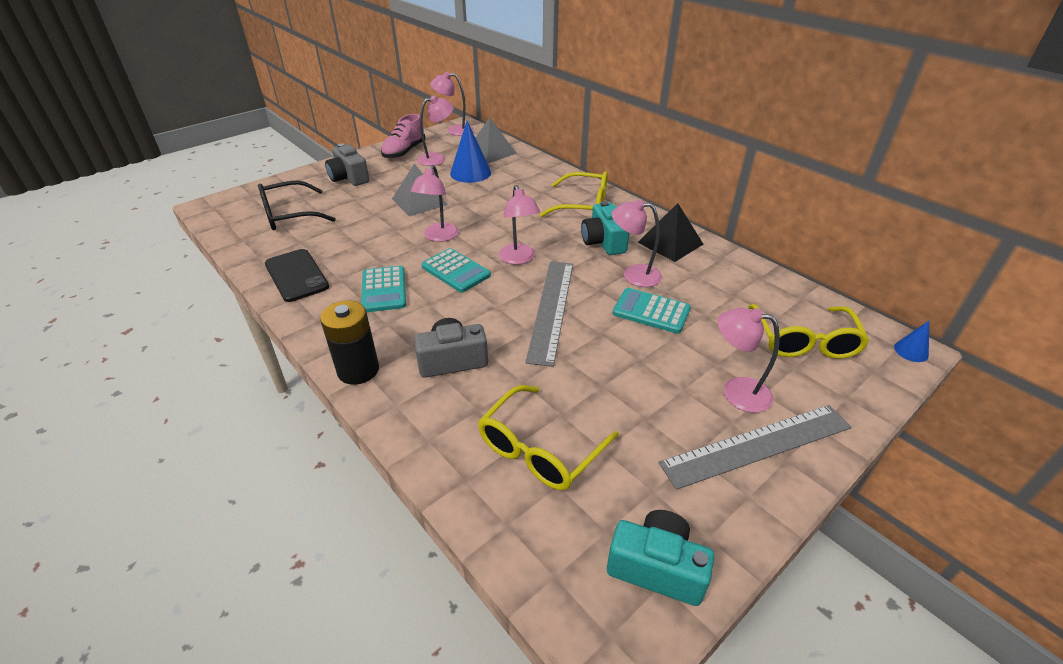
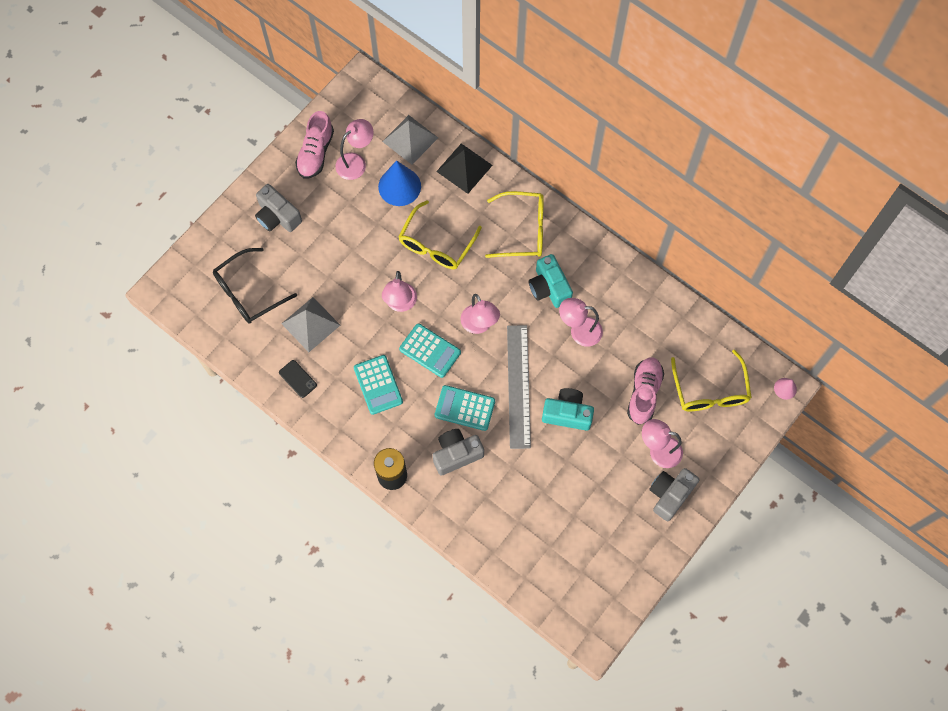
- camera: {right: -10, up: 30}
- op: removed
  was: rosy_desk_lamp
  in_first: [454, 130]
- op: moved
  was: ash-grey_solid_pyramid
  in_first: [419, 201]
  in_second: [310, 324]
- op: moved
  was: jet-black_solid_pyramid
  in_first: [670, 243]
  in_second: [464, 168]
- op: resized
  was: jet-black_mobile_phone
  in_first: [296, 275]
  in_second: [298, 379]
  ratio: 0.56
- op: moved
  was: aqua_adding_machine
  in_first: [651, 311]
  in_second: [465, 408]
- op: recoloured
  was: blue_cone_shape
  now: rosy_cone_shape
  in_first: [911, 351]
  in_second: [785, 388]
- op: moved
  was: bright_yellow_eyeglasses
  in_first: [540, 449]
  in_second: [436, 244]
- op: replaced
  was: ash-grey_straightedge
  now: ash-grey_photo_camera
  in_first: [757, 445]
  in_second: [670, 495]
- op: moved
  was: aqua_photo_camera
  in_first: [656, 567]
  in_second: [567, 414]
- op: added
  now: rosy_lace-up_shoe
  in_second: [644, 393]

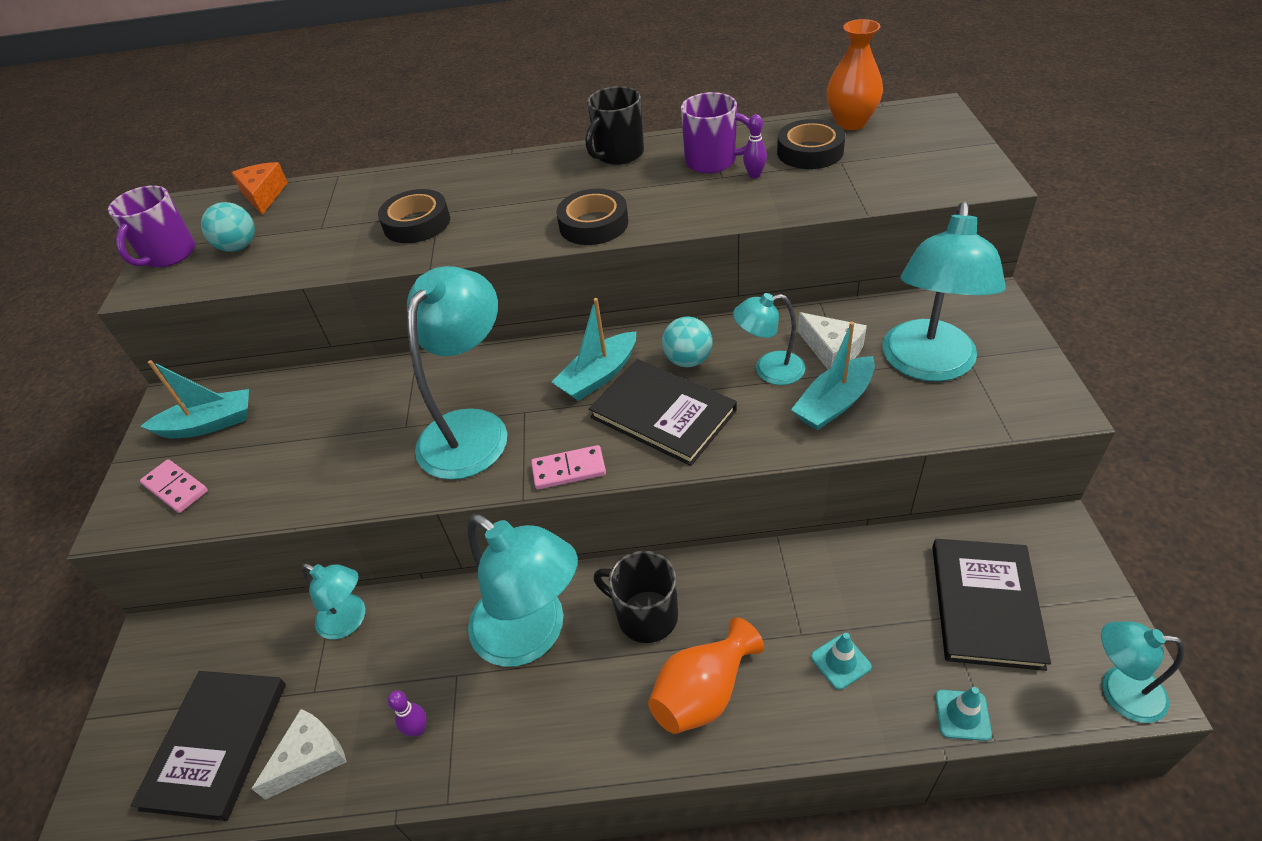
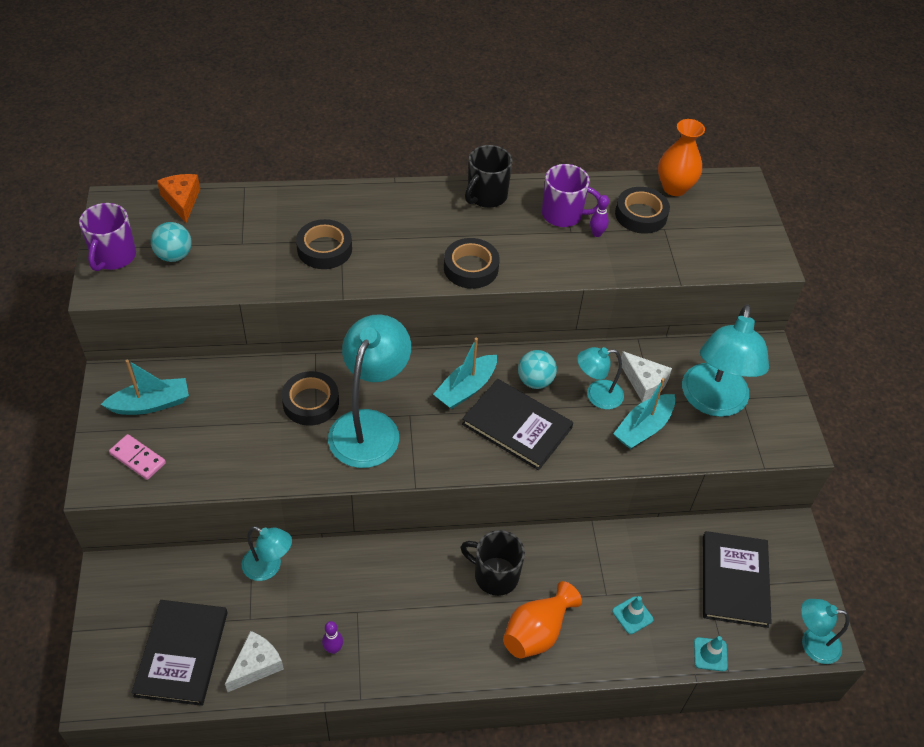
- camera: {right: -10, up: 5}
- op: removed
  was: rosy_domino
  in_first: [569, 469]
- op: removed
  was: aqua_desk_lamp
  in_first: [532, 635]
- op: added
  now: jet-black_sticky_tape
  in_second: [311, 402]

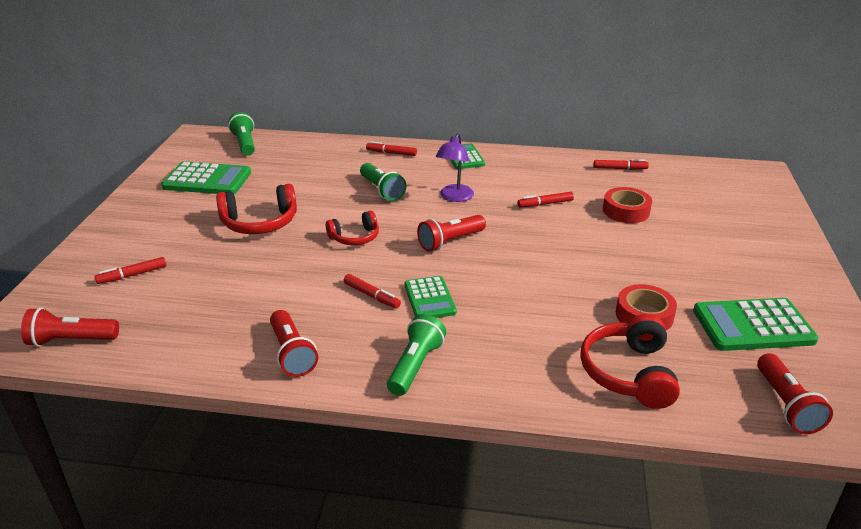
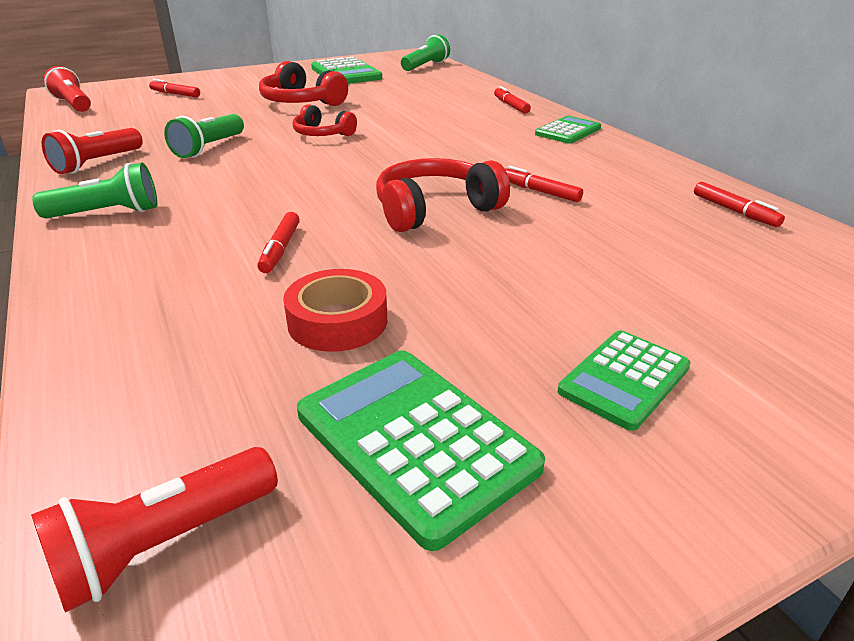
- camera: {right: 55, up: 0}
- op: removed
  was: royal_purple_desk_lamp
  in_first: [454, 197]
- op: moved
  was: green_torch
  in_first: [382, 190]
  in_second: [209, 148]
- op: removed
  was: scarlet_sticky_tape
  in_first: [626, 211]
- op: removed
  was: scarlet_torch
  in_first: [450, 241]
- op: moved
  was: scarlet_felt_pen
  in_first: [371, 296]
  in_second: [280, 249]
- op: moved
  was: green_adding_machine
  in_first: [429, 299]
  in_second: [624, 379]
- op: moved
  was: scarlet_headphones
  in_first: [629, 373]
  in_second: [435, 210]

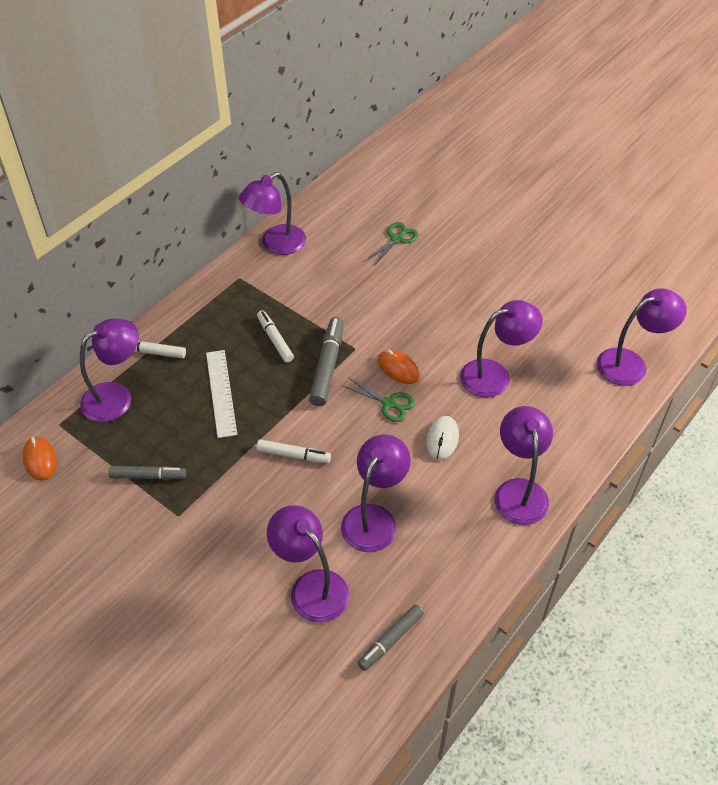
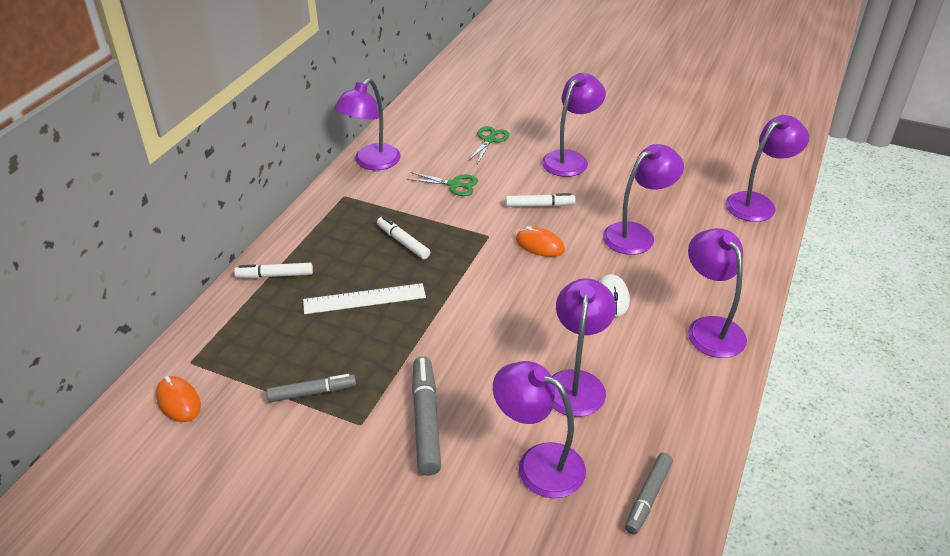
- camera: {right: -15, up: -10}
- op: moved
  was: ash-grey_felt_pen
  in_first: [327, 366]
  in_second: [426, 420]
- op: moved
  was: royal_purple_desk_lamp
  in_first: [116, 396]
  in_second: [570, 159]
- op: turned
  was: pure_white_straightedge
  in_first: [221, 393]
  in_second: [364, 299]
  clockwise: -75
- op: moved
  was: green_scissors
  in_first: [389, 403]
  in_second: [454, 185]
- op: moved
  was: pure_white_felt_pen
  in_first: [293, 455]
  in_second: [539, 205]

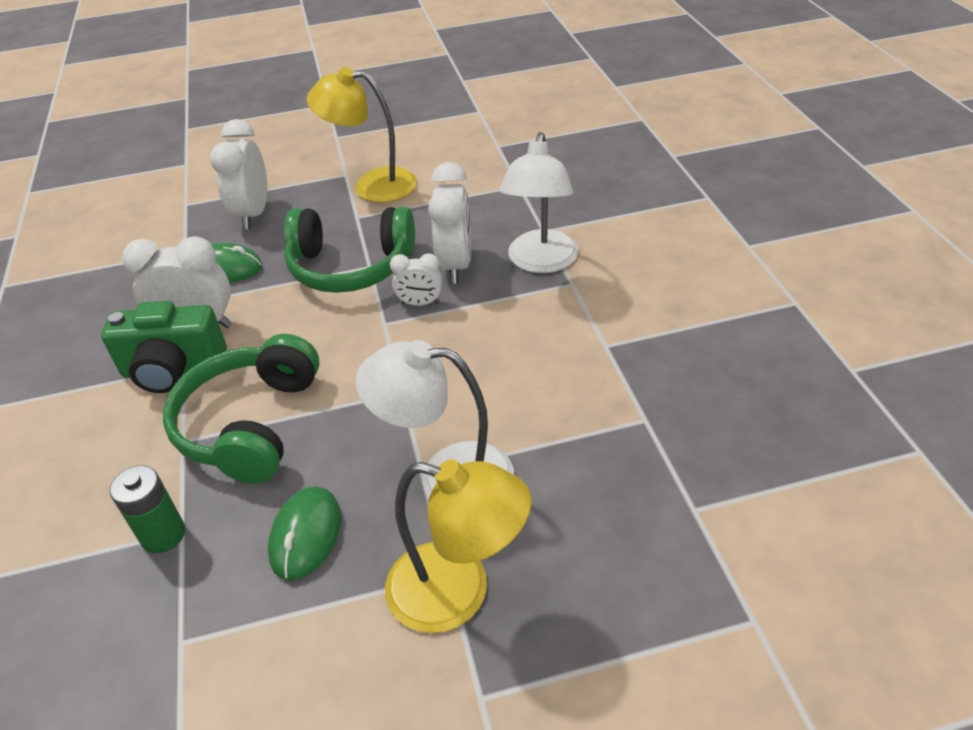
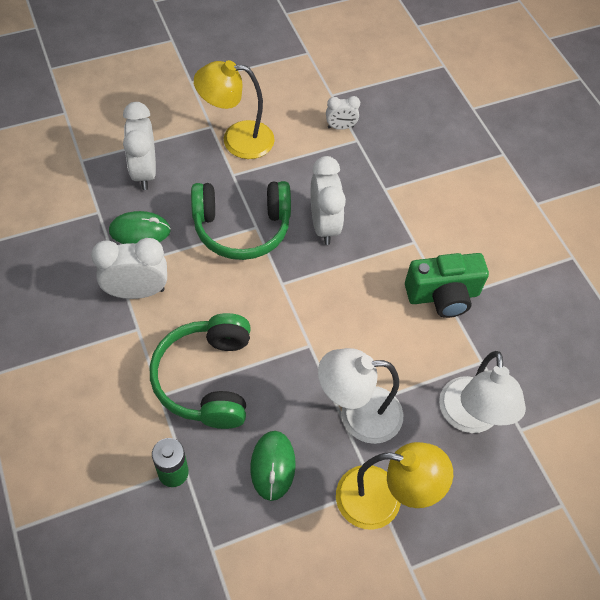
- camera: {right: -15, up: 15}
- op: moved
  was: pure_white_desk_lamp
  in_first: [541, 262]
  in_second: [470, 418]
- op: moved
  was: pure_white_bedside_clock
  in_first: [420, 303]
  in_second: [340, 127]
- op: moved
  was: green_photo_camera
  in_first: [173, 370]
  in_second: [443, 295]

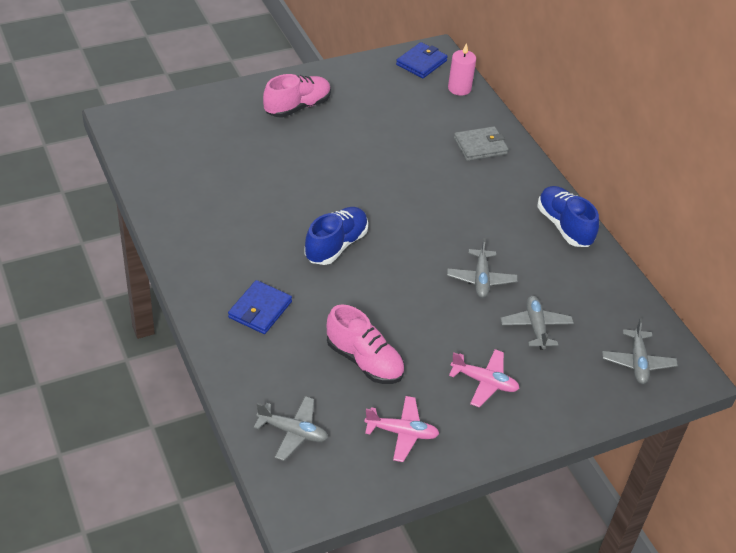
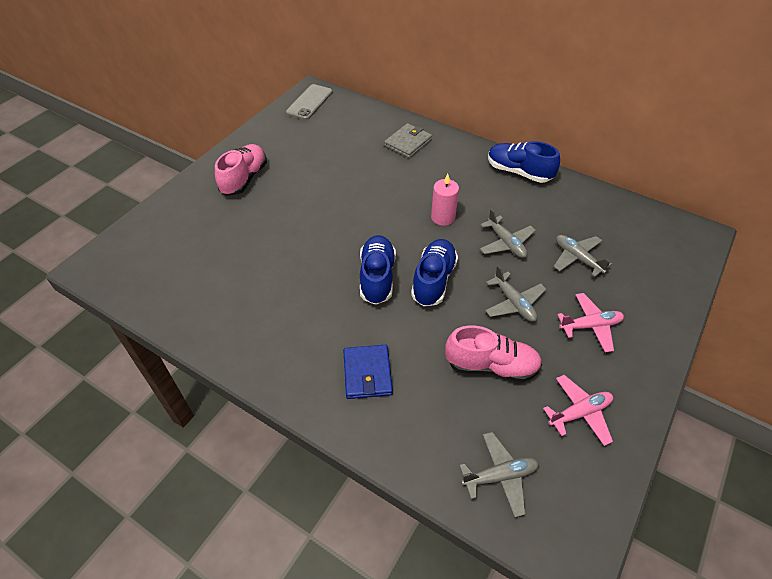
- camera: {right: -30, up: 5}
- op: replaced
  was: blue_card_wallet
  now: ash-grey_mobile_phone
  in_first: [421, 63]
  in_second: [309, 102]
- op: moved
  was: rosy_candle
  in_first: [459, 88]
  in_second: [443, 217]
- op: moved
  was: ash-grey_plane
  in_first: [637, 362]
  in_second: [514, 303]
- op: added
  now: blue_lace-up_shoe
  in_second: [433, 280]

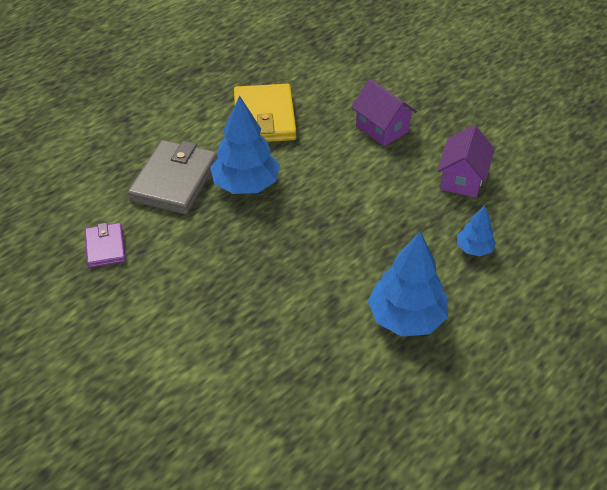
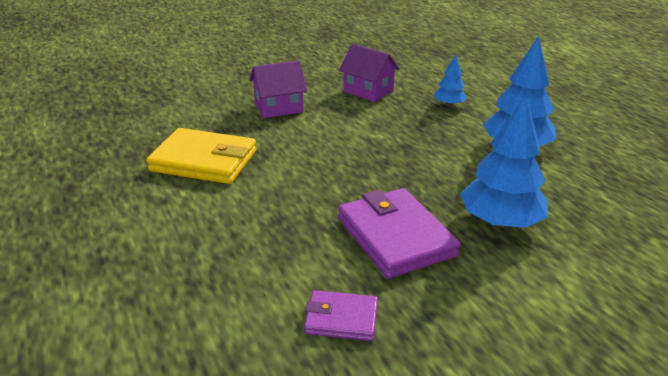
- camera: {right: -70, up: -15}
- op: moved
  was: blue_toy_tree
  in_first: [246, 184]
  in_second: [500, 222]
- op: removed
  was: ash-grey_card_wallet
  in_first: [174, 181]
- op: added
  now: royal_purple_card_wallet
  in_second: [395, 237]

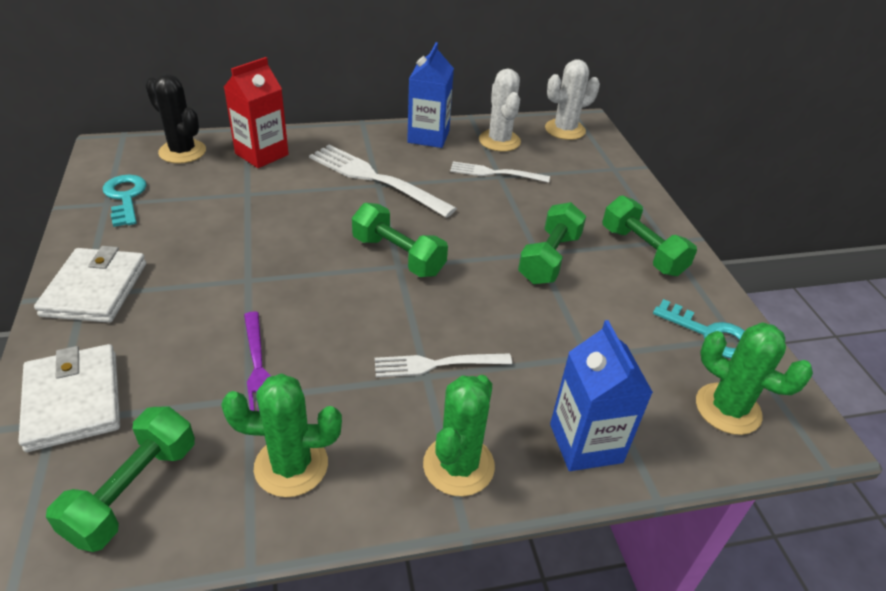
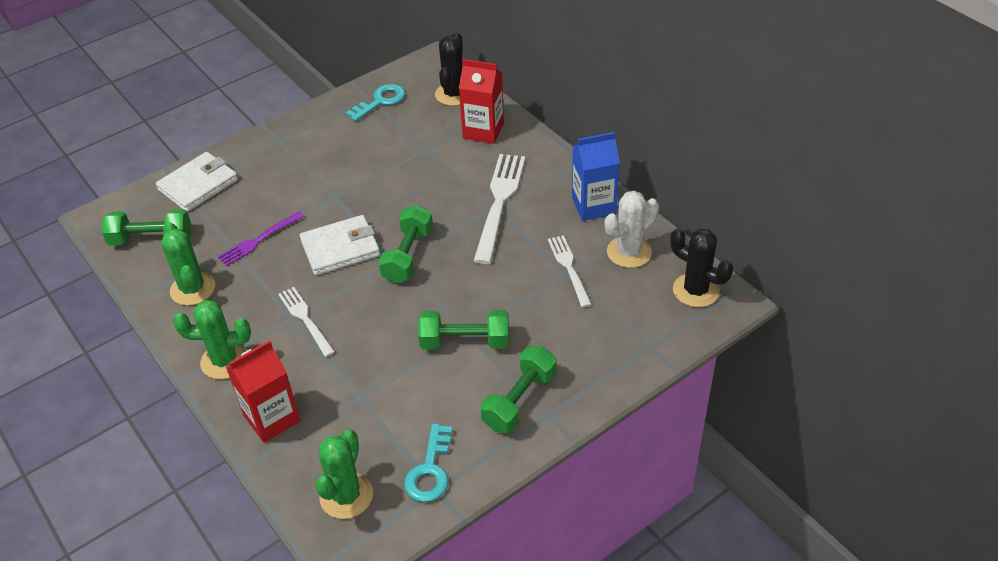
- camera: {right: 70, up: 5}
- op: recoloured
  was: pure_white_saguaro_cactus
  now: jet-black_saguaro_cactus
  in_first: [565, 130]
  in_second: [696, 290]
- op: moved
  was: pure_white_card_wallet
  in_first: [95, 289]
  in_second: [340, 248]
- op: recoloured
  was: blue_carton
  now: scarlet_carton
  in_first: [585, 443]
  in_second: [272, 418]

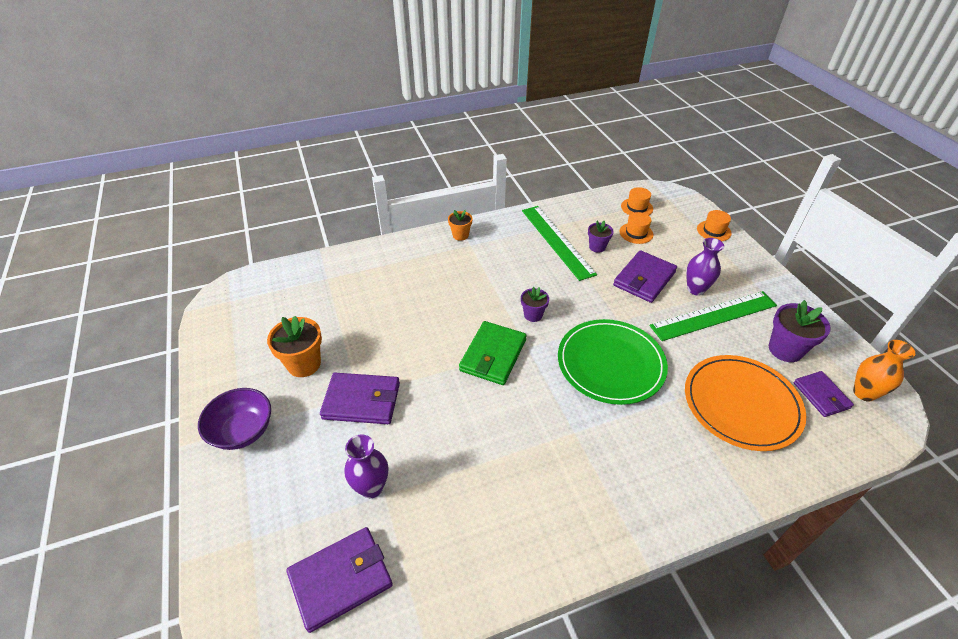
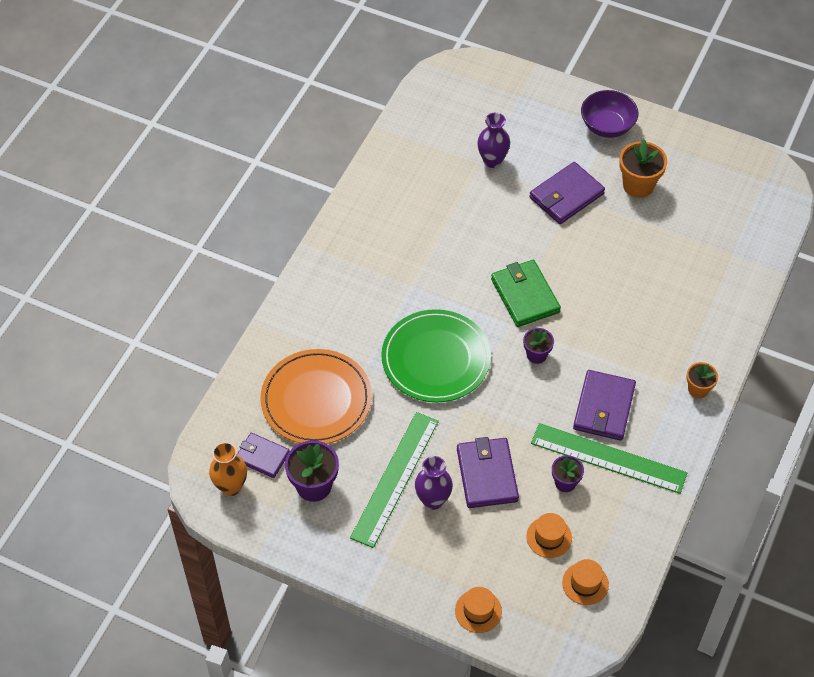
- camera: {right: 135, up: 10}
- op: moved
  was: royal_purple_card_wallet
  in_first: [341, 579]
  in_second: [604, 408]

